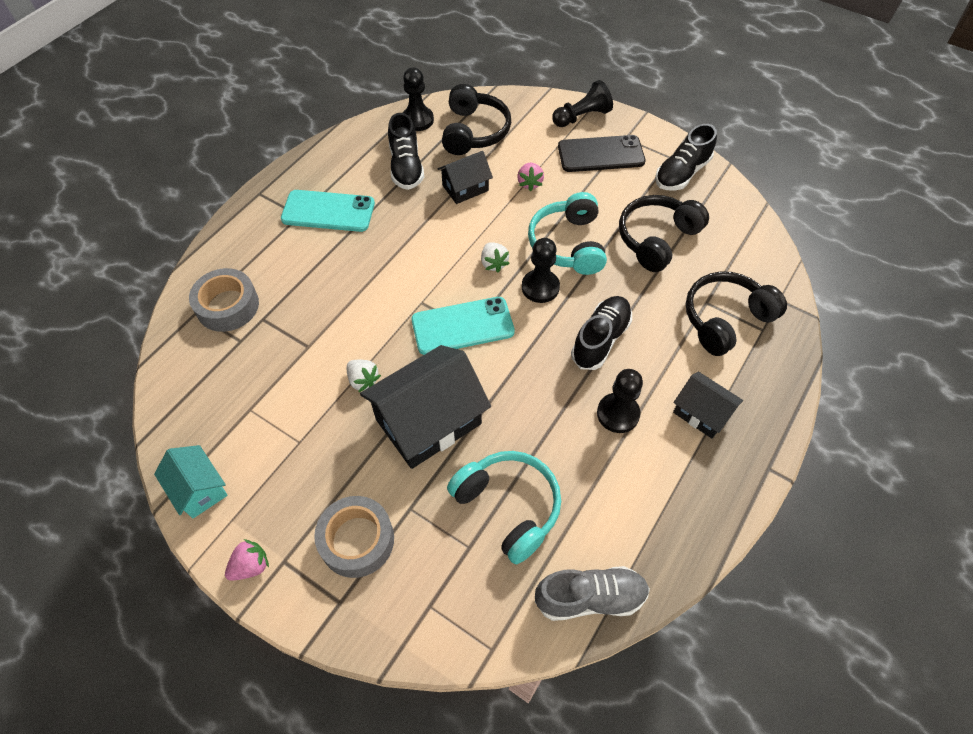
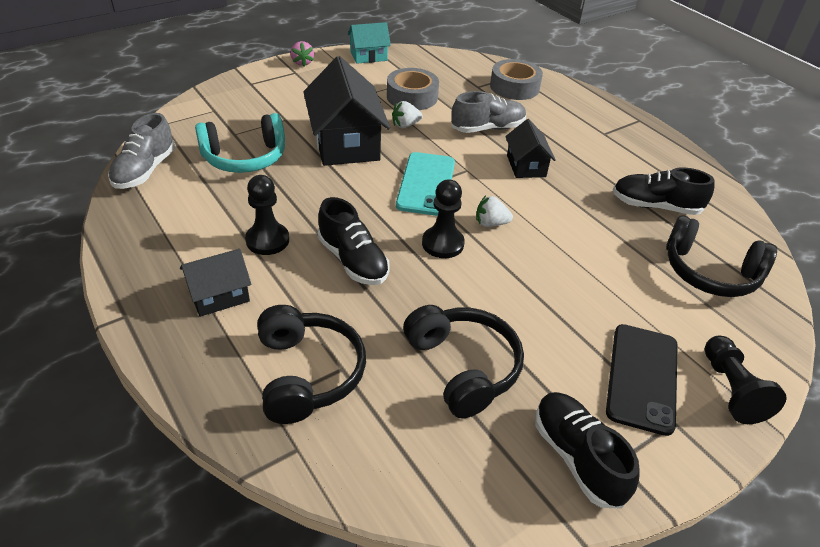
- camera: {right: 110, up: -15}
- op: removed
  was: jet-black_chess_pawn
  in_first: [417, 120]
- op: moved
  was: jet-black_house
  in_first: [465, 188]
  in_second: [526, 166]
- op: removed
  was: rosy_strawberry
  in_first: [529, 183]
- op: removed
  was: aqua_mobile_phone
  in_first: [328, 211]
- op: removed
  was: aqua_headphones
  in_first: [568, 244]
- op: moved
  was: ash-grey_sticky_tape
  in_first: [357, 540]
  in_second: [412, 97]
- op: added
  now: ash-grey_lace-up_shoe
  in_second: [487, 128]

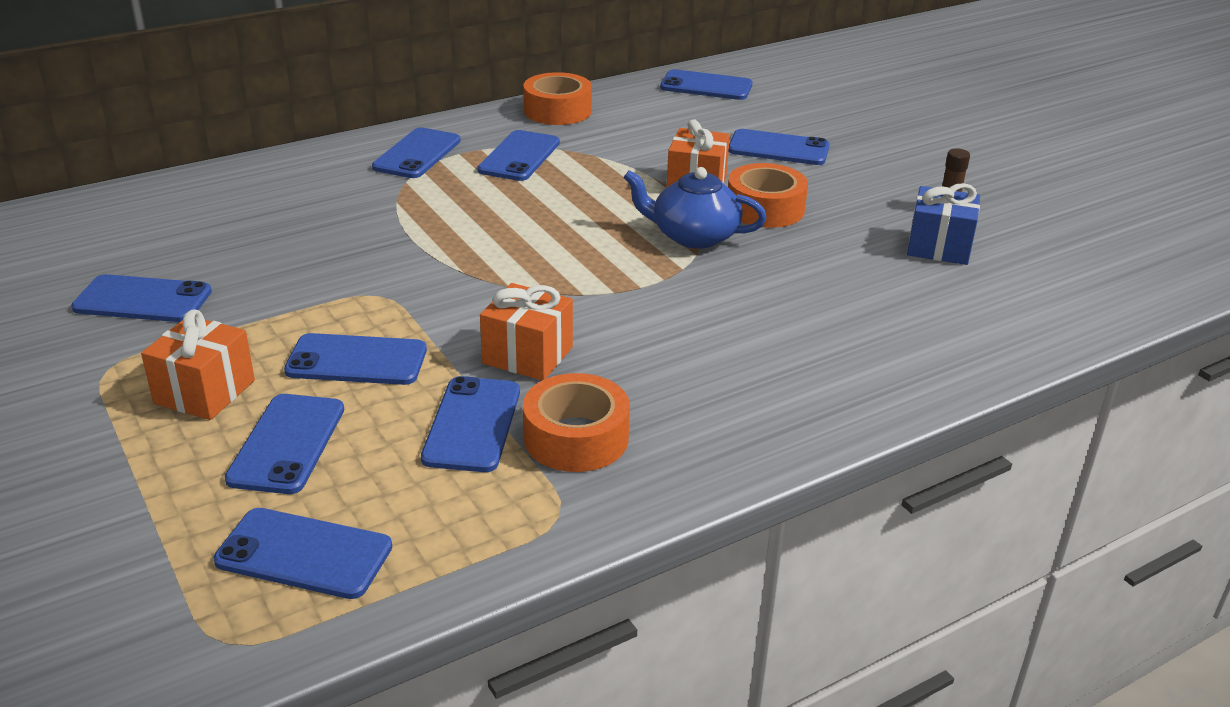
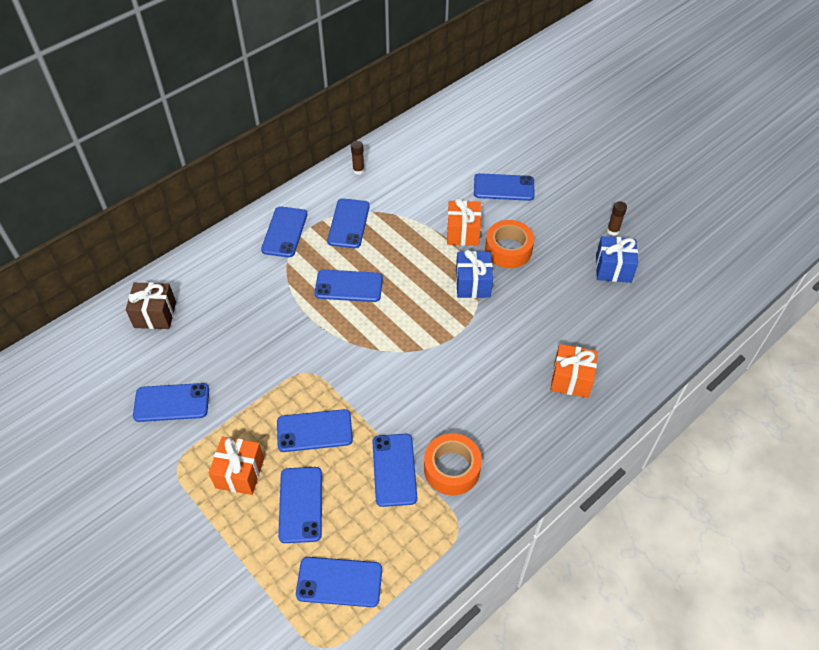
- camera: {right: -10, up: 20}
- op: moved
  was: blue_mobile_phone
  in_first: [706, 86]
  in_second: [348, 286]
- op: replaced
  was: orange_sticky_tape
  now: russet_glue_stick
  in_first: [557, 111]
  in_second: [358, 170]
- op: replaced
  was: blue_china_teapot
  now: blue_present
  in_first: [693, 236]
  in_second: [473, 284]
- op: moved
  was: orange_present
  in_first: [527, 355]
  in_second: [571, 379]
- op: added
  now: russet_present
  in_second: [155, 315]

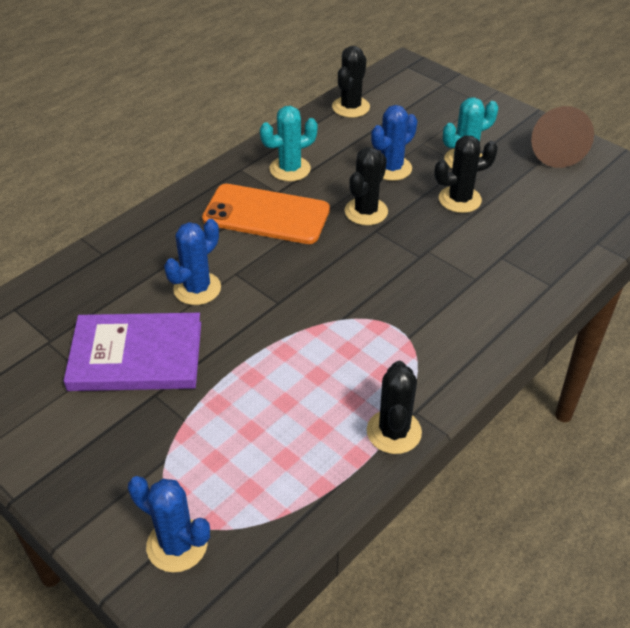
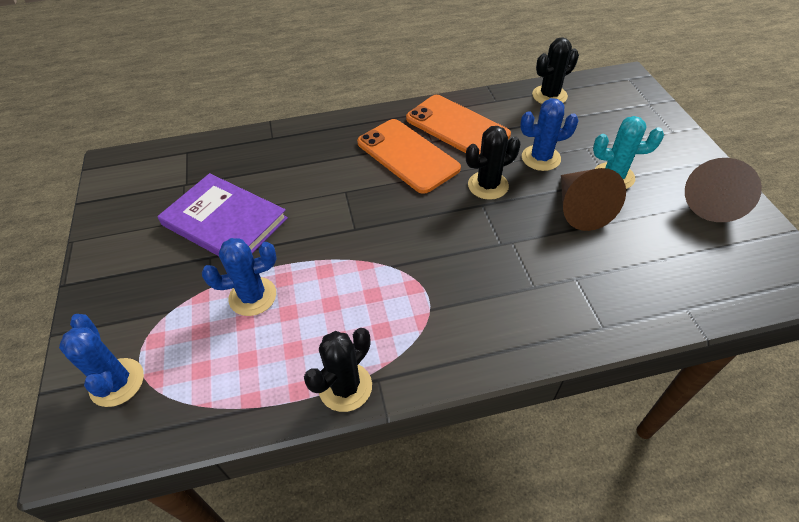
- camera: {right: 35, up: 5}
- op: replaced
  was: aqua_saguaro_cactus
  now: orange_mobile_phone
  in_first: [290, 169]
  in_second: [457, 127]
- op: replaced
  was: jet-black_saguaro_cactus
  now: russet_cone_shape
  in_first: [459, 199]
  in_second: [580, 209]
- op: moved
  was: blue_saguaro_cactus
  in_first: [197, 288]
  in_second: [252, 296]

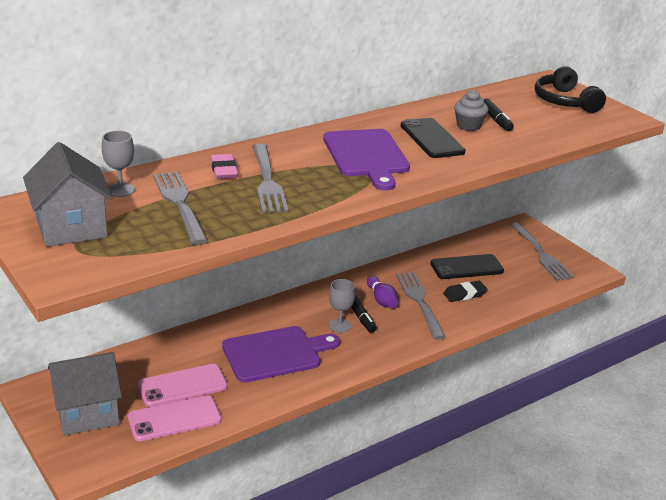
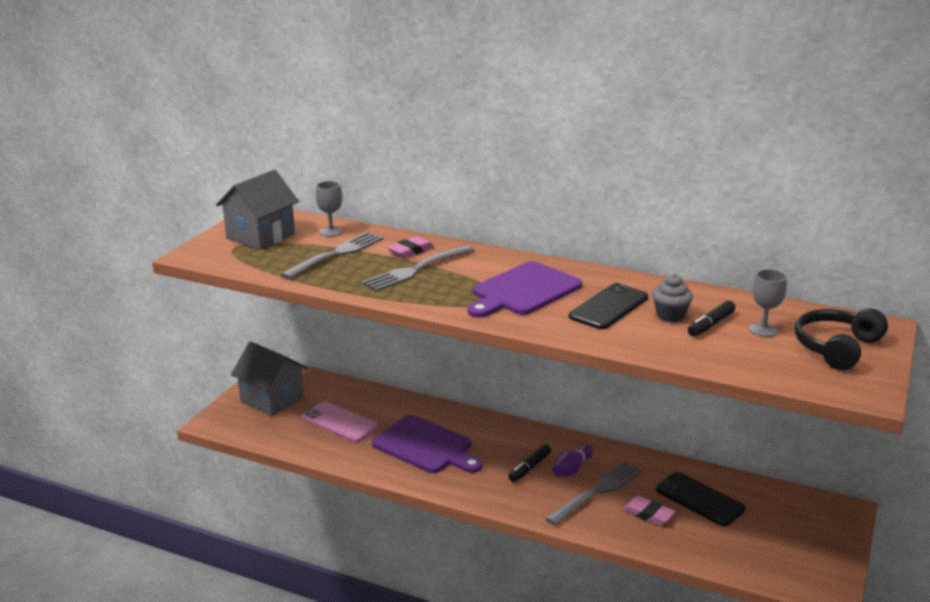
- camera: {right: 60, up: -5}
- op: removed
  was: ash-grey_table_fork
  in_first: [541, 254]
- op: moved
  was: ash-grey_goblet
  in_first: [339, 325]
  in_second: [763, 330]
- op: recoloured
  was: jet-black_eraser
  now: rosy_eraser
  in_first: [464, 294]
  in_second: [648, 514]
- op: removed
  was: rosy_mobile_phone
  in_first: [174, 419]

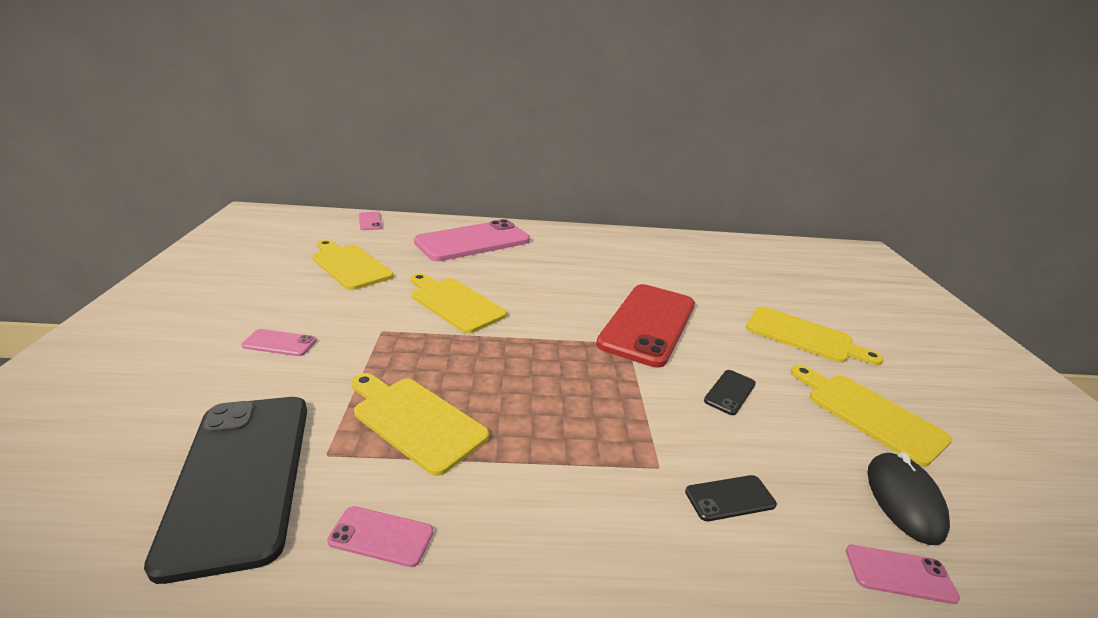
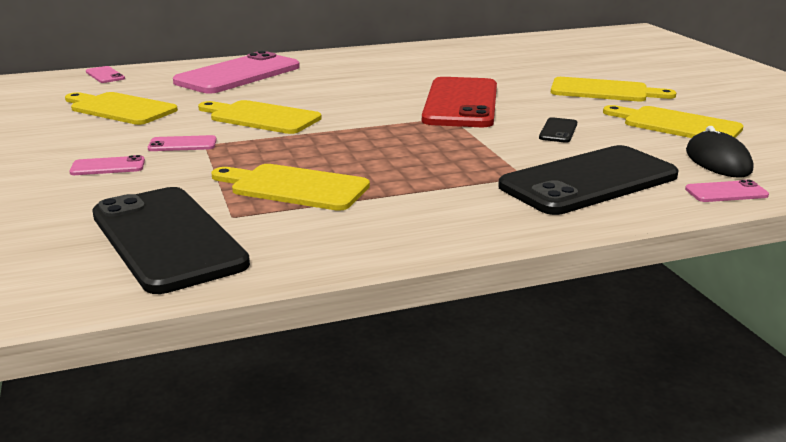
- camera: {right: -15, up: -5}
- op: resized
  was: jet-black_mobile_phone
  in_first: [730, 498]
  in_second: [589, 181]
  ratio: 2.45
- op: moved
  was: rosy_mobile_phone
  in_first: [381, 536]
  in_second: [182, 144]

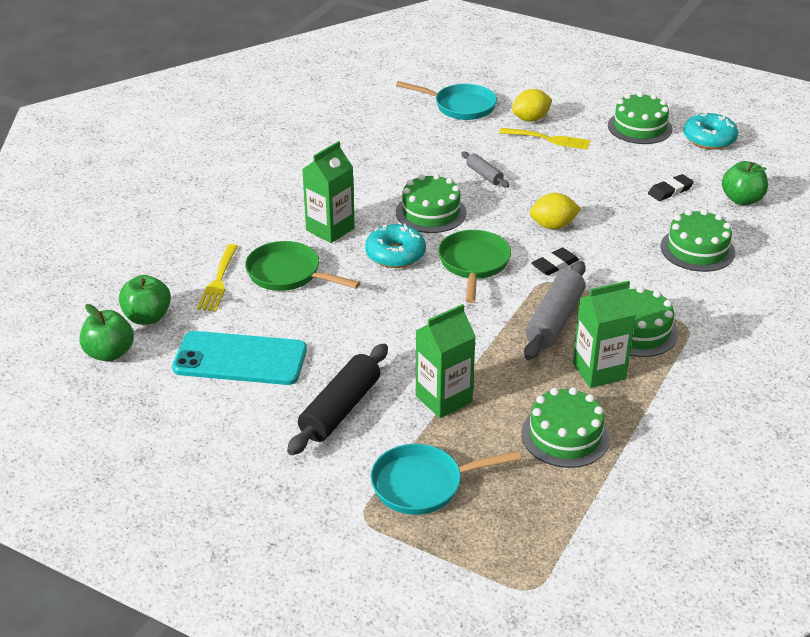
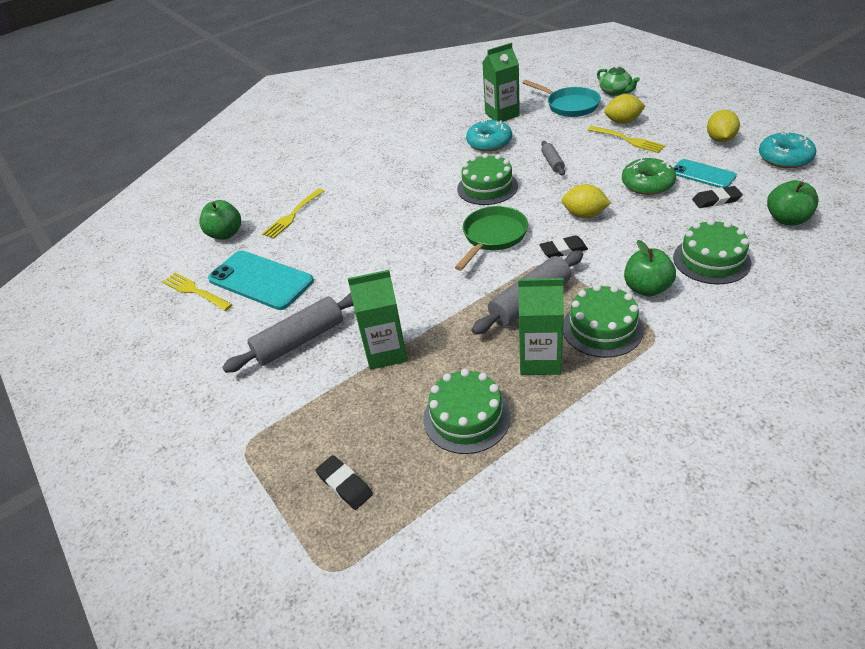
- camera: {right: 30, up: 5}
- op: replaced
  was: green_cake
  now: bright_yellow_toy_lemon
  in_first: [639, 127]
  in_second: [720, 139]
- op: moved
  was: green_carton
  in_first: [330, 229]
  in_second: [502, 115]
- op: moved
  was: aqua_doughnut
  in_first: [395, 254]
  in_second: [489, 142]
- op: removed
  was: green_frying_pan
  in_first: [288, 274]
- op: moved
  was: green_apple
  in_first: [109, 353]
  in_second: [646, 288]
- op: recoloured
  was: jet-black_pastry_roller
  now: ash-grey_pastry_roller
  in_first: [340, 409]
  in_second: [299, 341]
- op: removed
  was: aqua_frying_pan
  in_first: [423, 484]
- op: added
  now: green_china_teapot
  in_second: [615, 92]
- op: added
  now: green_doughnut
  in_second: [647, 184]
- op: added
  now: aqua_mobile_phone
  in_second: [702, 174]
- op: added
  now: bright_yellow_table_fork
  in_second: [195, 291]
- op: added
  now: jet-black_eraser
  in_second: [344, 484]

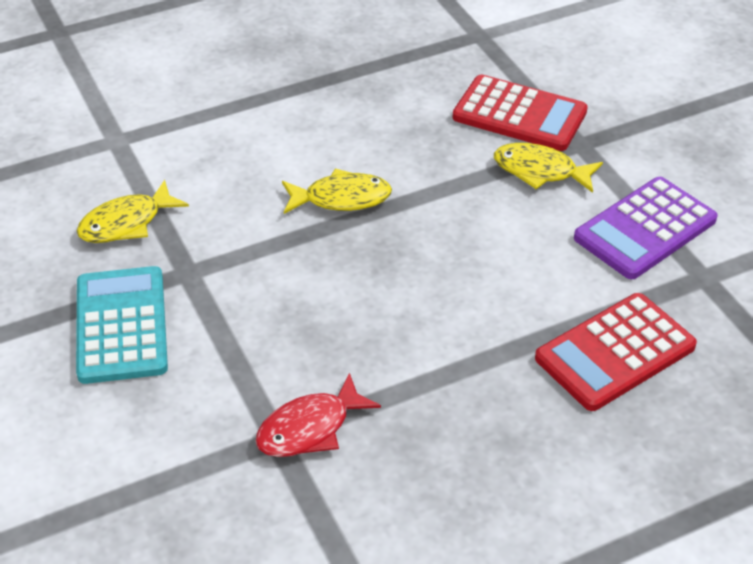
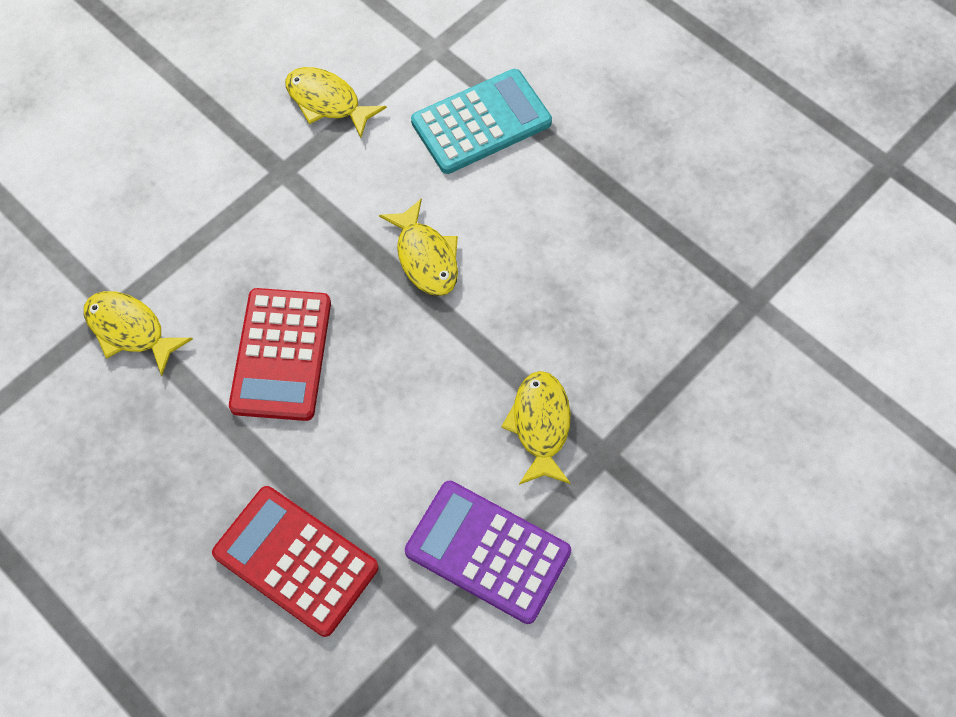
- camera: {right: 70, up: 20}
- op: moved
  was: scarlet_adding_machine
  in_first: [519, 115]
  in_second: [281, 354]
- op: moved
  was: aqua_adding_machine
  in_first: [121, 325]
  in_second: [481, 122]
- op: recoloured
  was: scarlet_fish
  now: bright_yellow_fish
  in_first: [310, 428]
  in_second: [130, 330]

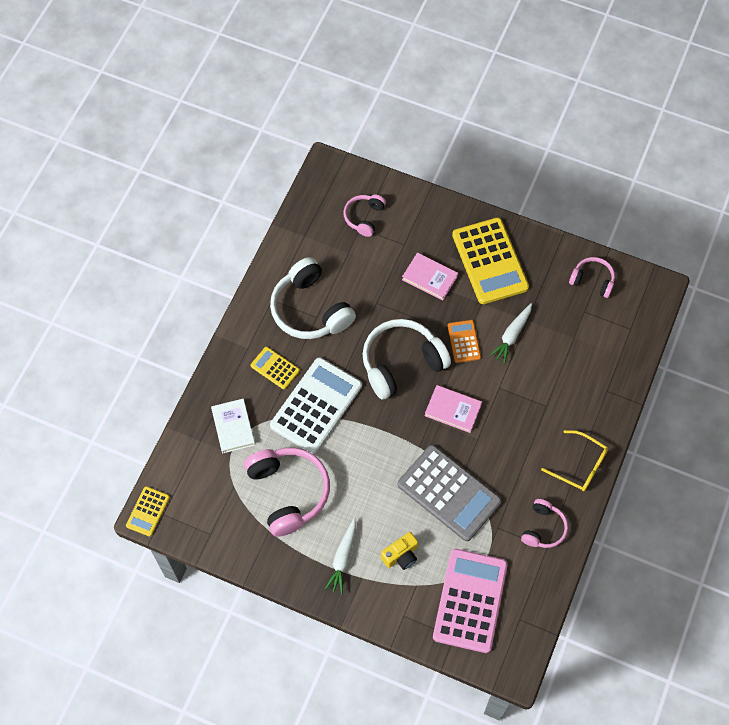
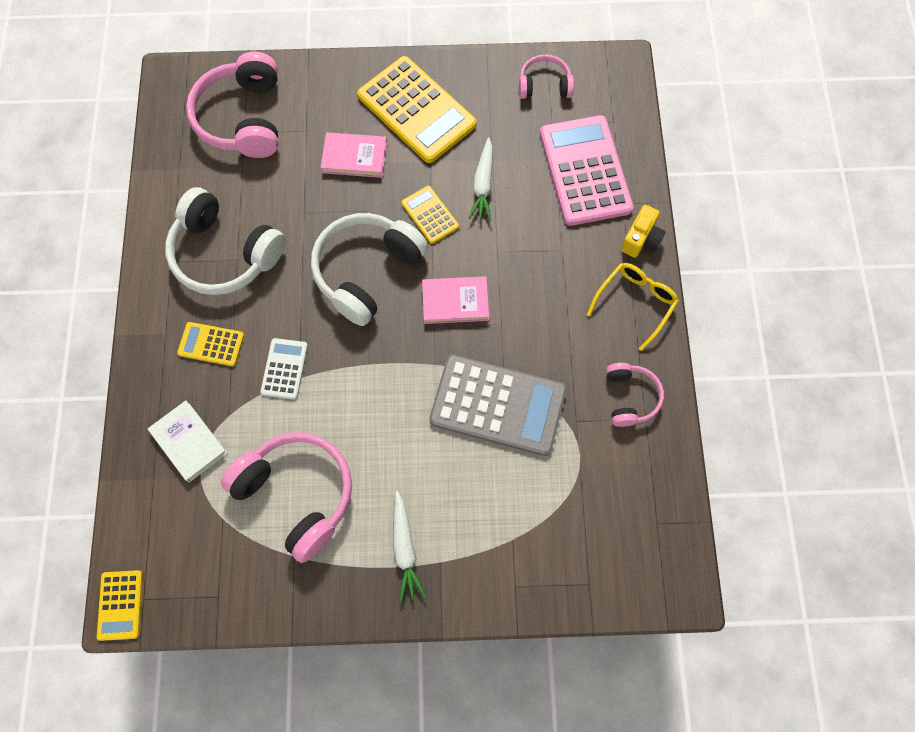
- camera: {right: -25, up: 5}
- op: resized
  was: rosy_headphones
  in_first: [364, 217]
  in_second: [243, 118]
  ratio: 1.83
- op: recoloured
  was: orange_adding_machine
  now: bright_yellow_adding_machine
  in_first: [464, 341]
  in_second: [430, 215]
- op: resized
  was: pure_white_adding_machine
  in_first: [316, 406]
  in_second: [284, 369]
  ratio: 0.49
- op: turned
  was: bright_yellow_eyeglasses
  in_first: [580, 465]
  in_second: [635, 303]
  clockwise: -60
- op: moved
  was: bright_yellow_photo_camera
  in_first: [401, 555]
  in_second: [641, 239]
- op: moved
  was: rosy_adding_machine
  in_first: [470, 600]
  in_second: [585, 171]

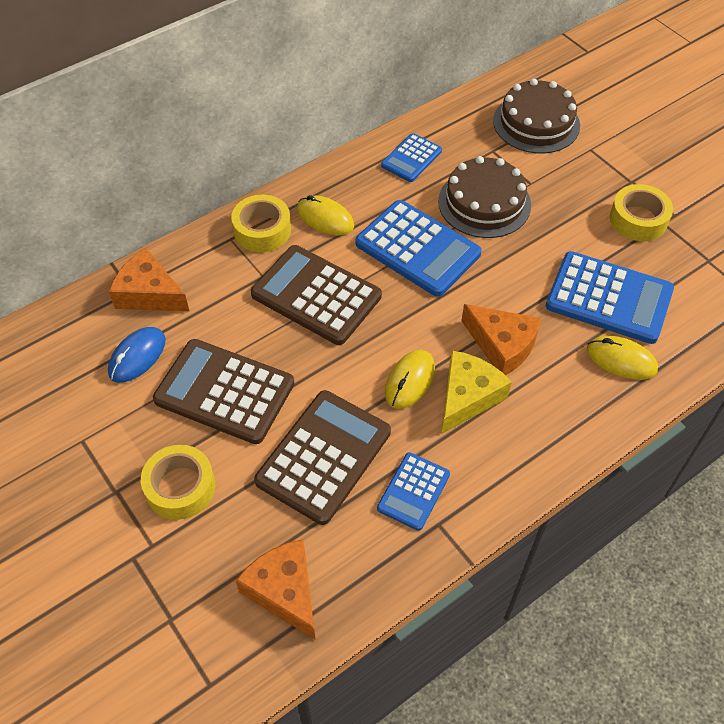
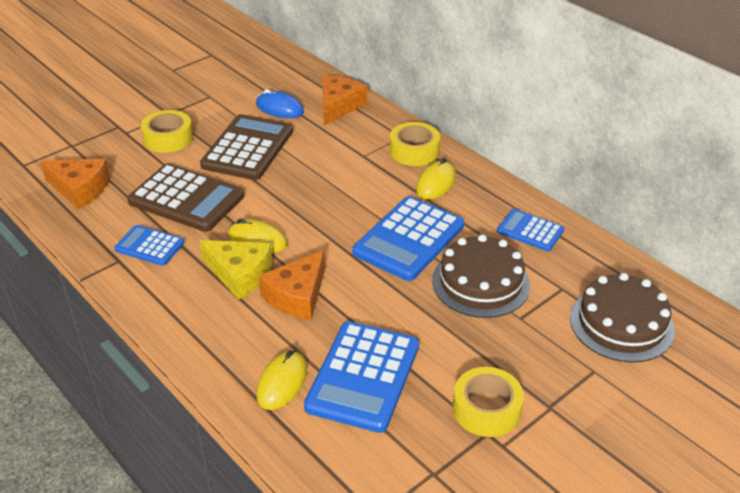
- camera: {right: 85, up: -15}
- op: removed
  was: russet_adding_machine
  in_first: [316, 295]
- op: turned
  was: orange_cheese
  in_first: [284, 591]
  in_second: [80, 189]
  clockwise: 60

